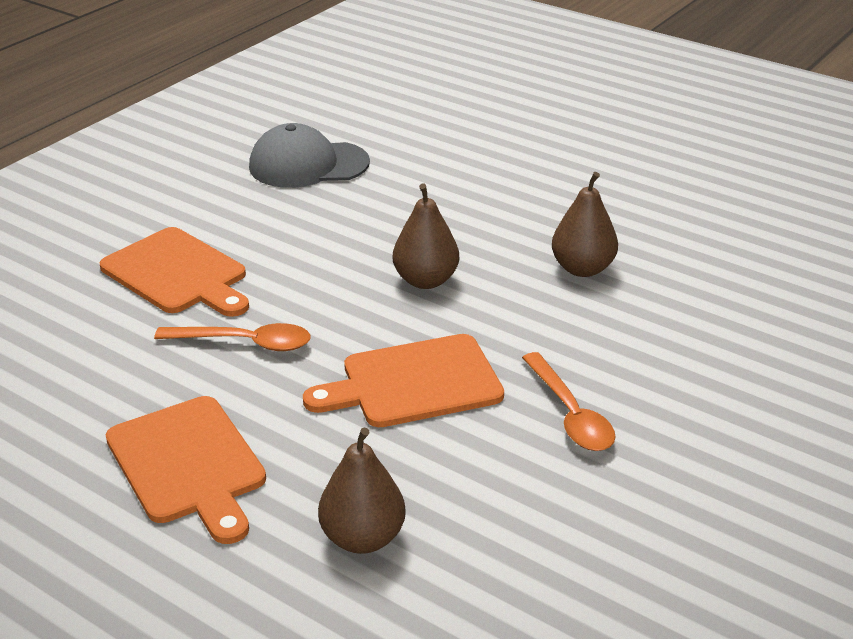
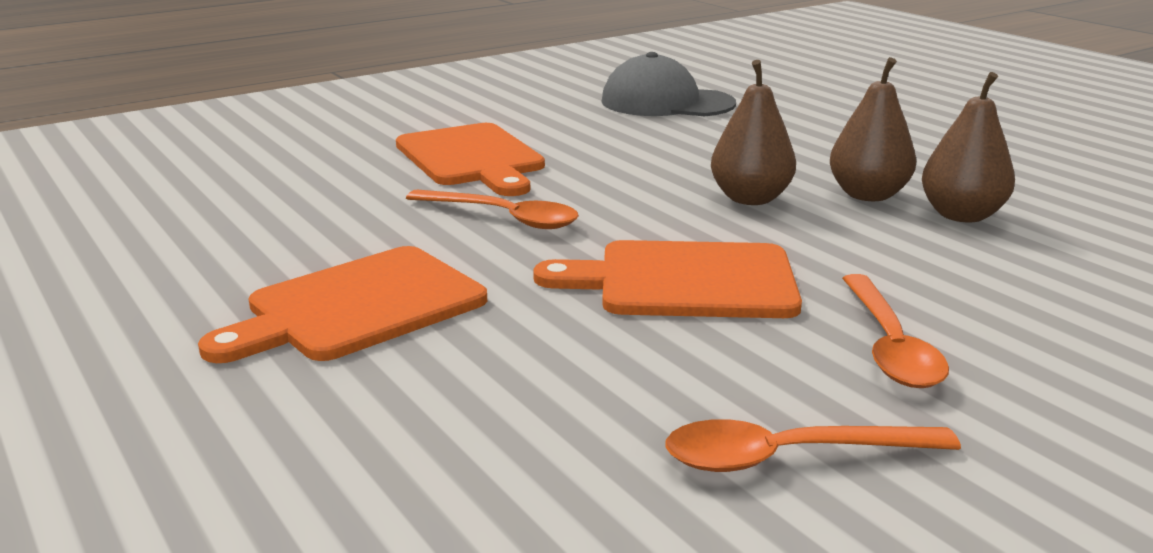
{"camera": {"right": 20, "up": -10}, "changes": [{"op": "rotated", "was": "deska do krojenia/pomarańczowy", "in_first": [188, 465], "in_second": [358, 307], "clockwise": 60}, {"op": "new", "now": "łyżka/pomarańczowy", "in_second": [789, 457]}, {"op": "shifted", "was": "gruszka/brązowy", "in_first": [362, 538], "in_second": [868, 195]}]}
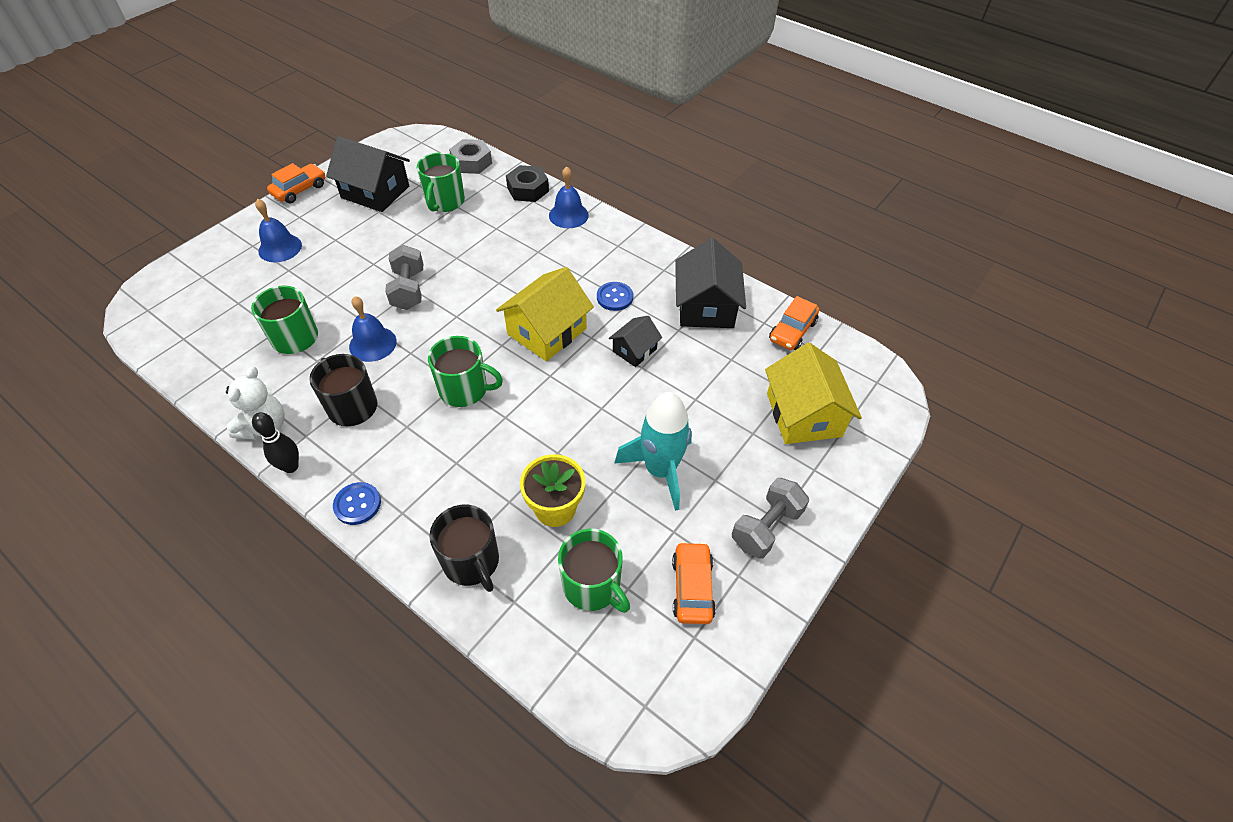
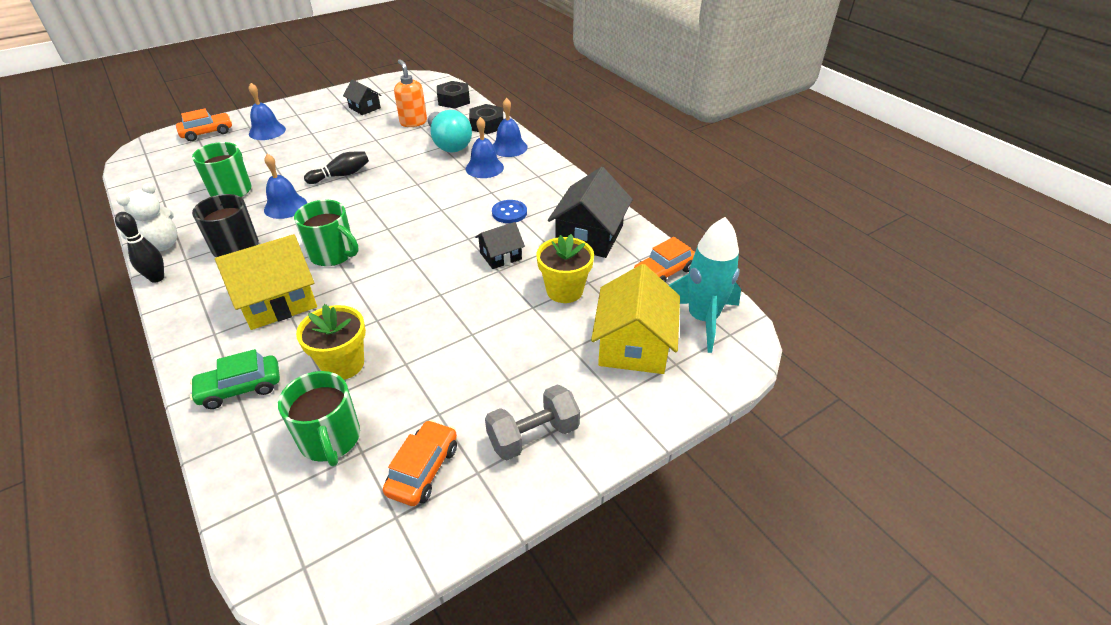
{"camera": {"right": 20, "up": -10}, "changes": [{"op": "shifted", "was": "samochód/pomarańczowy", "in_first": [300, 190], "in_second": [207, 133]}, {"op": "swapped", "was": "kubek/czarny", "now": "samochód/zielony", "in_first": [472, 562], "in_second": [240, 388]}, {"op": "shifted", "was": "domek/żółty", "in_first": [547, 331], "in_second": [278, 301]}, {"op": "swapped", "was": "hantel/szary", "now": "kręgiel/czarny", "in_first": [408, 290], "in_second": [341, 175]}, {"op": "scaled", "was": "domek/czarny", "in_first": [375, 192], "in_second": [364, 108], "ratio": 0.55}, {"op": "swapped", "was": "kubek/zielony", "now": "dozownik mydła/pomarańczowy", "in_first": [445, 202], "in_second": [413, 122]}, {"op": "new", "now": "żarówka/turkusowy", "in_second": [449, 144]}, {"op": "repainted", "was": "nakrętka/szary", "now": "nakrętka/czarny", "in_first": [471, 162], "in_second": [454, 100]}, {"op": "new", "now": "dzwonek/niebieski", "in_second": [484, 168]}, {"op": "new", "now": "doniczka/żółty", "in_second": [564, 290]}, {"op": "shifted", "was": "rakieta/turkusowy", "in_first": [660, 470], "in_second": [702, 319]}, {"op": "gone", "was": "guzik/niebieski", "in_first": [357, 504]}]}
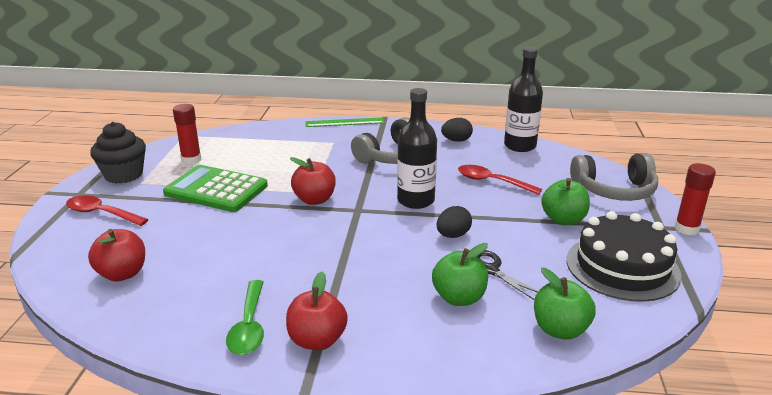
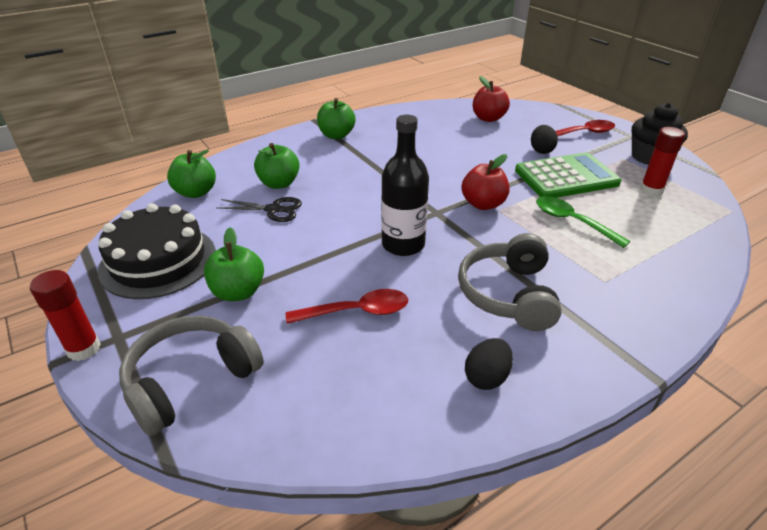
{"camera": {"right": 140, "up": 10}, "changes": [{"op": "repainted", "was": "jabłko/czerwony", "now": "jabłko/zielony", "in_first": [317, 340], "in_second": [336, 135]}, {"op": "shifted", "was": "jajko/czarny", "in_first": [453, 235], "in_second": [541, 150]}, {"op": "shifted", "was": "łyżka/zielony", "in_first": [249, 326], "in_second": [572, 222]}, {"op": "gone", "was": "linijka/zielony", "in_first": [344, 122]}, {"op": "gone", "was": "butelka/czarny", "in_first": [520, 146]}]}
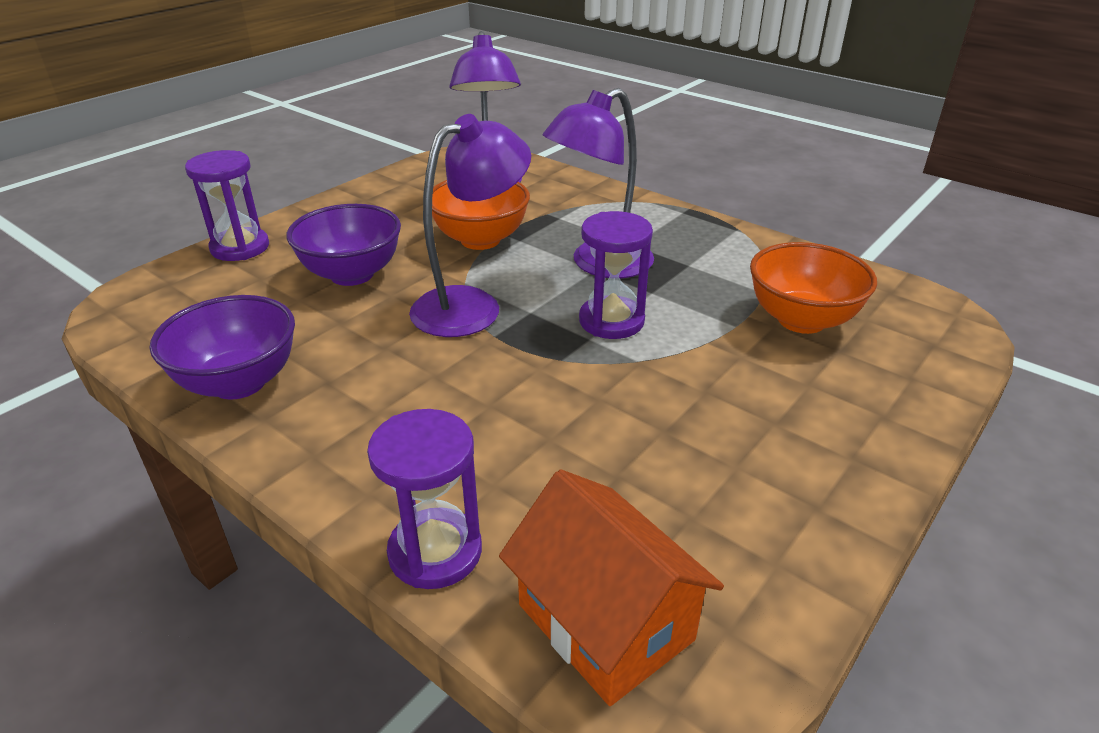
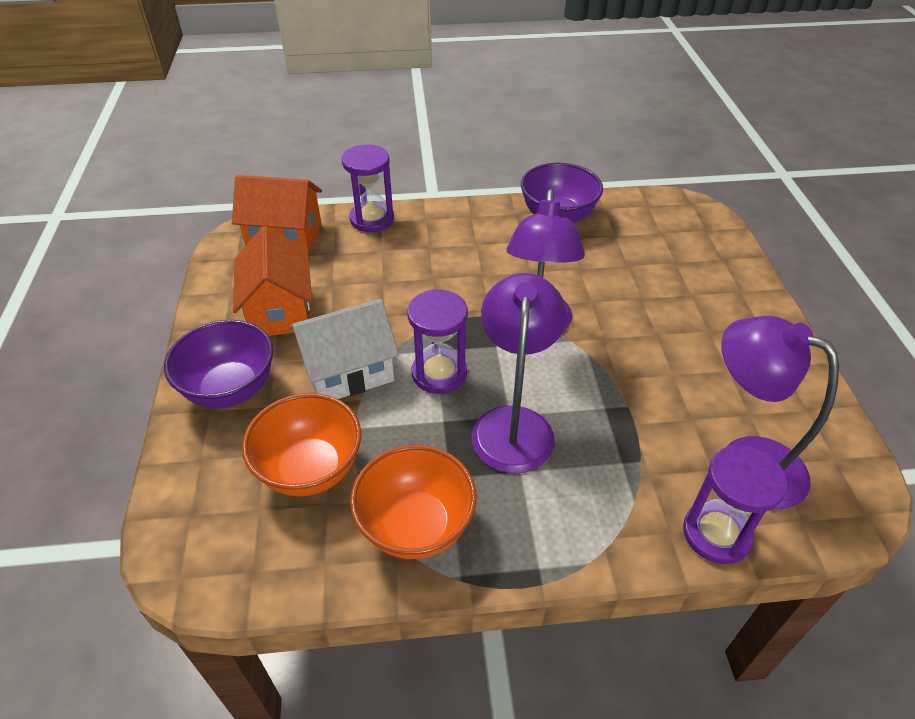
{"camera": {"right": 135, "up": 10}, "changes": [{"op": "shifted", "was": "miska/fioletowy", "in_first": [352, 274], "in_second": [230, 389]}, {"op": "new", "now": "domek/pomarańczowy", "in_second": [280, 310]}, {"op": "new", "now": "domek/biały", "in_second": [348, 371]}, {"op": "shifted", "was": "miska/pomarańczowy", "in_first": [480, 240], "in_second": [416, 526]}, {"op": "shifted", "was": "klepsydra/fioletowy", "in_first": [240, 247], "in_second": [716, 534]}]}
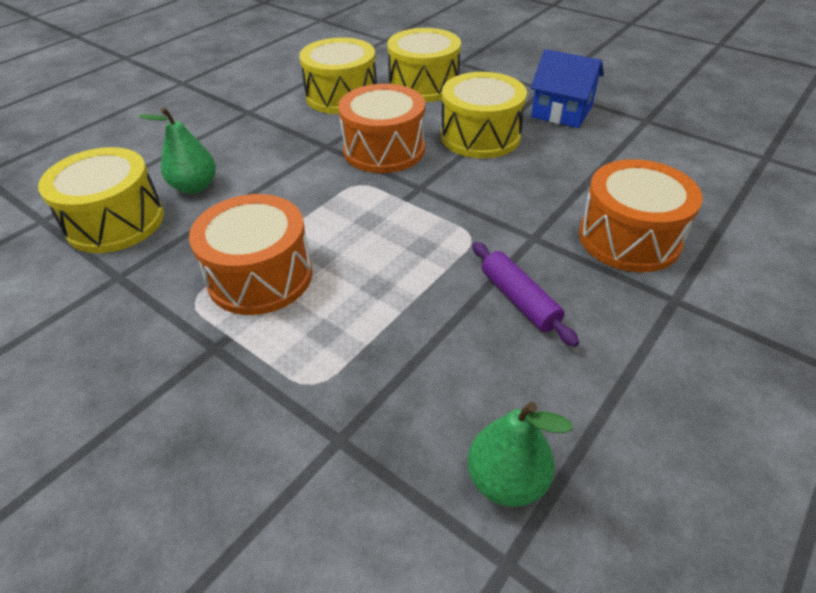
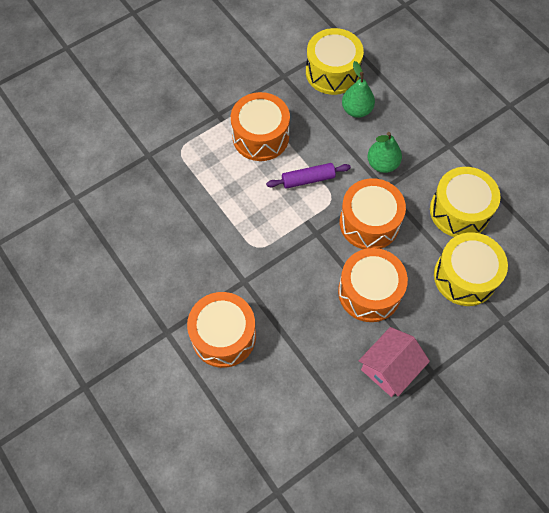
{"camera": {"right": 105, "up": 20}, "changes": [{"op": "shifted", "was": "wałek do ciasta/fioletowy", "in_first": [519, 300], "in_second": [308, 179]}, {"op": "repainted", "was": "bęben/żółty", "now": "bęben/pomarańczowy", "in_first": [480, 136], "in_second": [369, 292]}, {"op": "repainted", "was": "domek/niebieski", "now": "domek/różowy", "in_first": [561, 112], "in_second": [389, 368]}, {"op": "shifted", "was": "gruszka/zielony", "in_first": [506, 480], "in_second": [382, 164]}]}
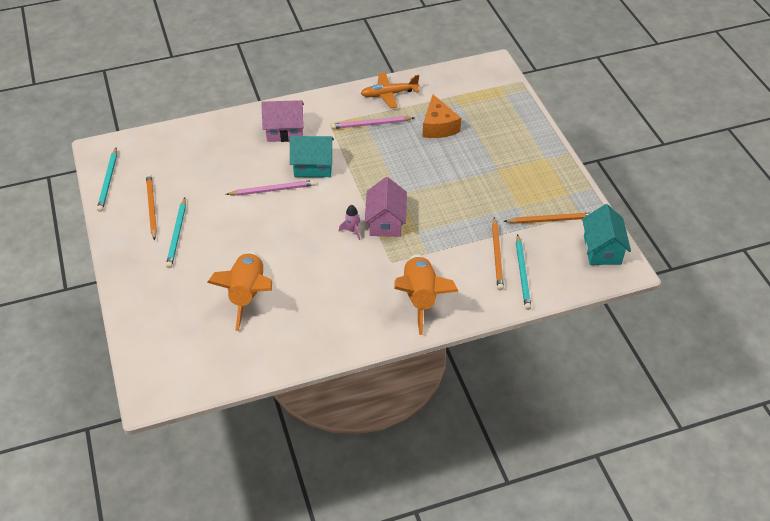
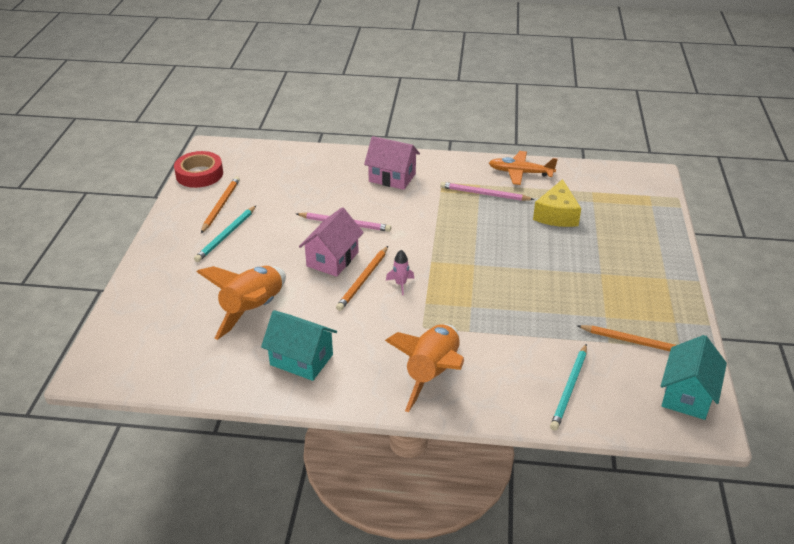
{"camera": {"right": 25, "up": -10}, "changes": [{"op": "swapped", "was": "ołówek/turkusowy", "now": "taśma klejąca/czerwony", "in_first": [108, 181], "in_second": [199, 174]}, {"op": "shifted", "was": "domek/turkusowy", "in_first": [313, 167], "in_second": [301, 359]}, {"op": "shifted", "was": "domek/różowy", "in_first": [386, 222], "in_second": [332, 259]}, {"op": "shifted", "was": "ołówek/pomarańczowy", "in_first": [497, 255], "in_second": [363, 280]}, {"op": "repainted", "was": "ser/pomarańczowy", "now": "ser/żółty", "in_first": [438, 126], "in_second": [556, 215]}]}
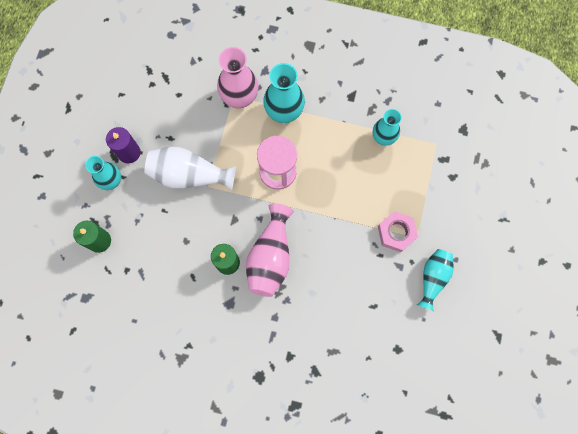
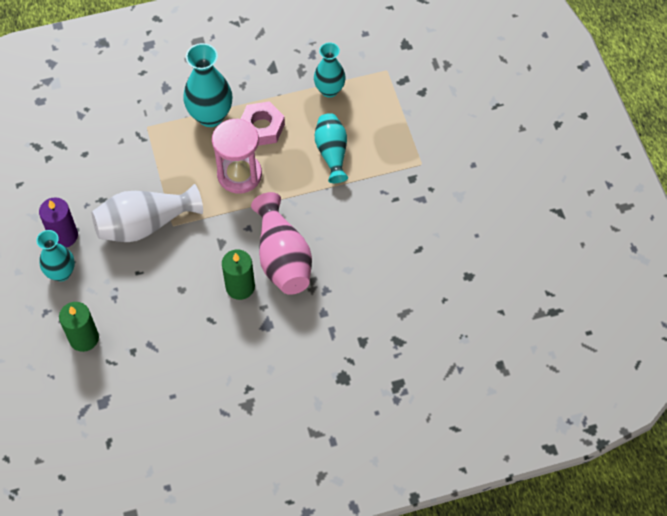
{"camera": {"right": -30, "up": -15}, "changes": [{"op": "shifted", "was": "nakrętka/różowy", "in_first": [396, 233], "in_second": [262, 127]}, {"op": "shifted", "was": "wazon/turkusowy", "in_first": [433, 278], "in_second": [332, 152]}, {"op": "gone", "was": "wazon/różowy", "in_first": [240, 97]}]}
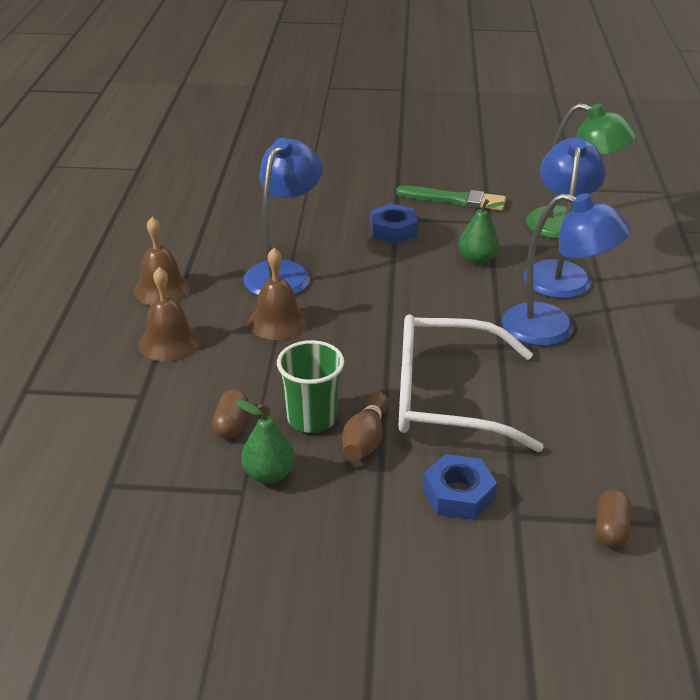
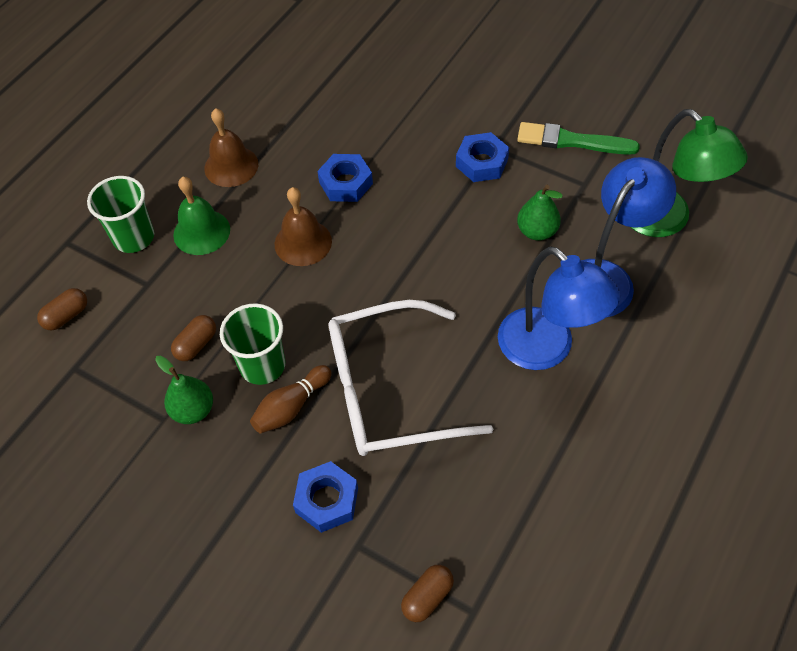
{"camera": {"right": 30, "up": 20}, "changes": [{"op": "new", "now": "kapsułka/brązowy", "in_second": [66, 316]}, {"op": "new", "now": "szklanka/zielony", "in_second": [133, 237]}, {"op": "repainted", "was": "dzwonek/brązowy", "now": "dzwonek/zielony", "in_first": [169, 342], "in_second": [201, 232]}, {"op": "swapped", "was": "lampka/niebieski", "now": "nakrętka/niebieski", "in_first": [284, 272], "in_second": [346, 183]}, {"op": "rotated", "was": "okulary/biały", "in_first": [446, 398], "in_second": [388, 391], "clockwise": -45}, {"op": "rotated", "was": "pędzel/zielony", "in_first": [455, 200], "in_second": [572, 141], "clockwise": 150}]}
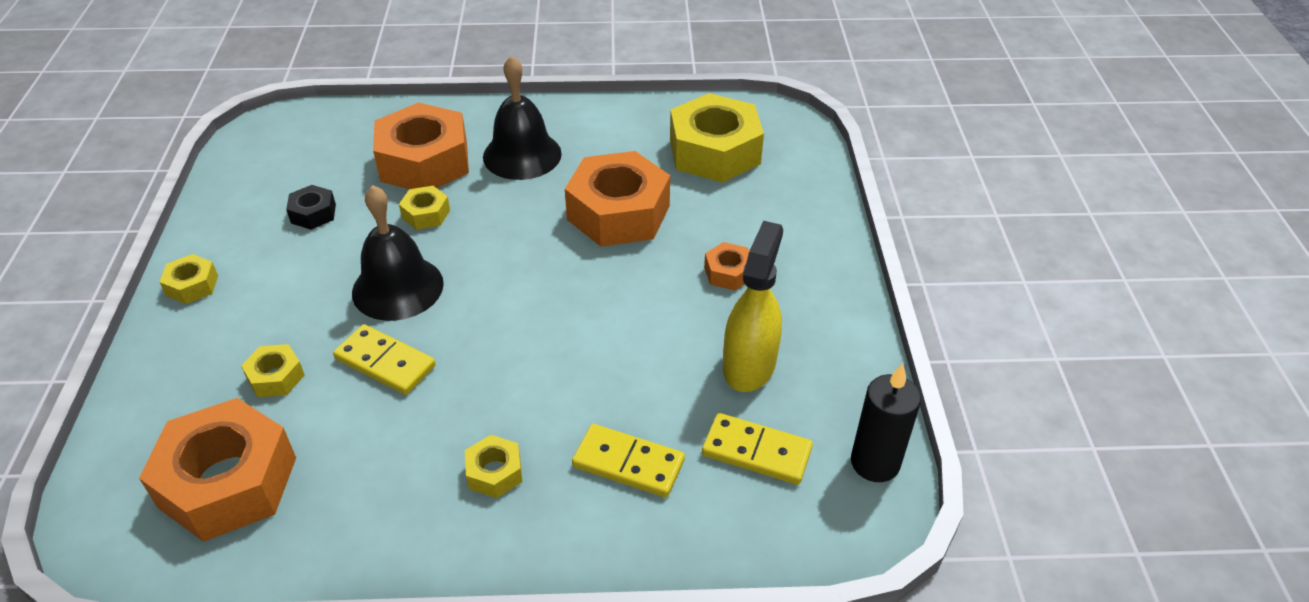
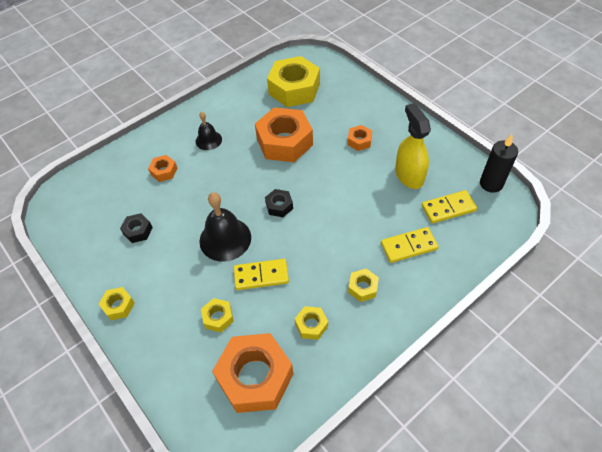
{"camera": {"right": -35, "up": 10}, "changes": [{"op": "scaled", "was": "nakrętka/pomarańczowy", "in_first": [424, 162], "in_second": [164, 171], "ratio": 0.46}, {"op": "scaled", "was": "dzwonek/czarny", "in_first": [522, 155], "in_second": [208, 140], "ratio": 0.59}, {"op": "new", "now": "nakrętka/czarny", "in_second": [279, 206]}, {"op": "shifted", "was": "nakrętka/żółty", "in_first": [426, 214], "in_second": [311, 325]}]}
